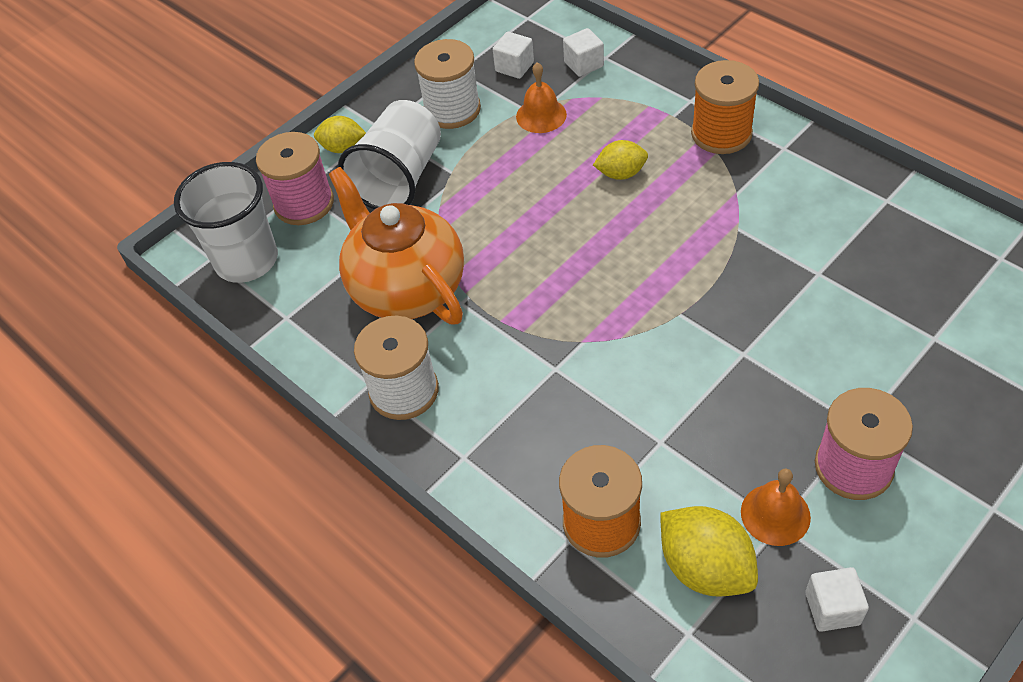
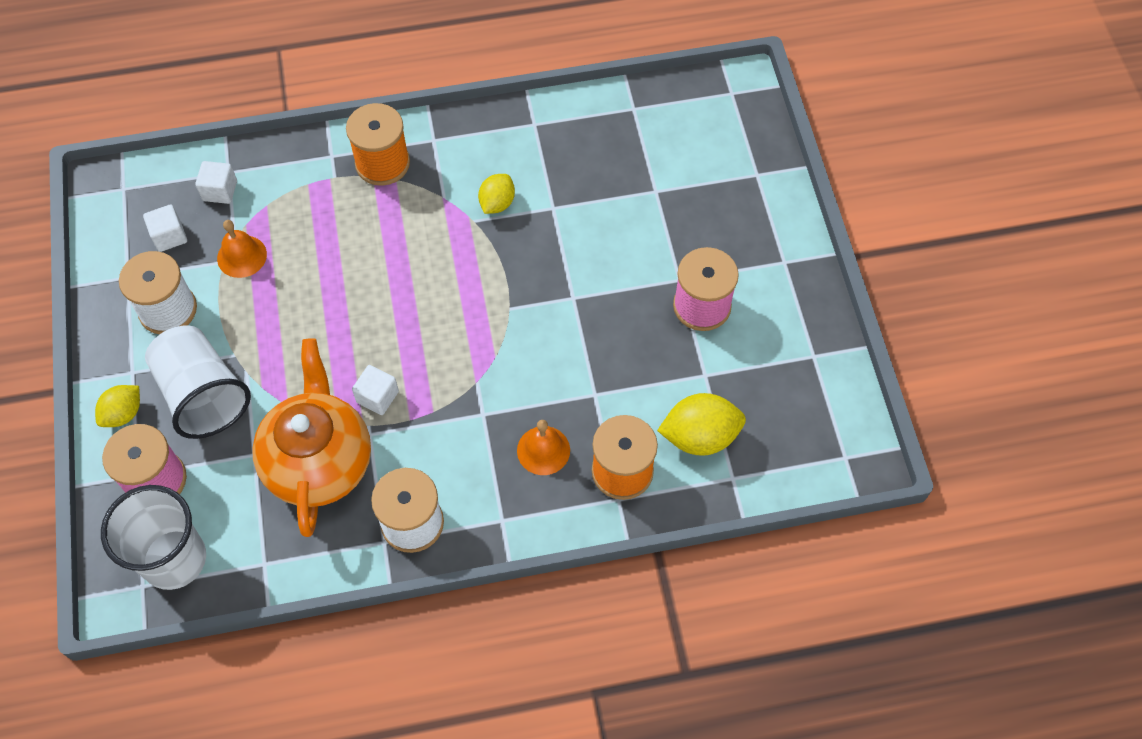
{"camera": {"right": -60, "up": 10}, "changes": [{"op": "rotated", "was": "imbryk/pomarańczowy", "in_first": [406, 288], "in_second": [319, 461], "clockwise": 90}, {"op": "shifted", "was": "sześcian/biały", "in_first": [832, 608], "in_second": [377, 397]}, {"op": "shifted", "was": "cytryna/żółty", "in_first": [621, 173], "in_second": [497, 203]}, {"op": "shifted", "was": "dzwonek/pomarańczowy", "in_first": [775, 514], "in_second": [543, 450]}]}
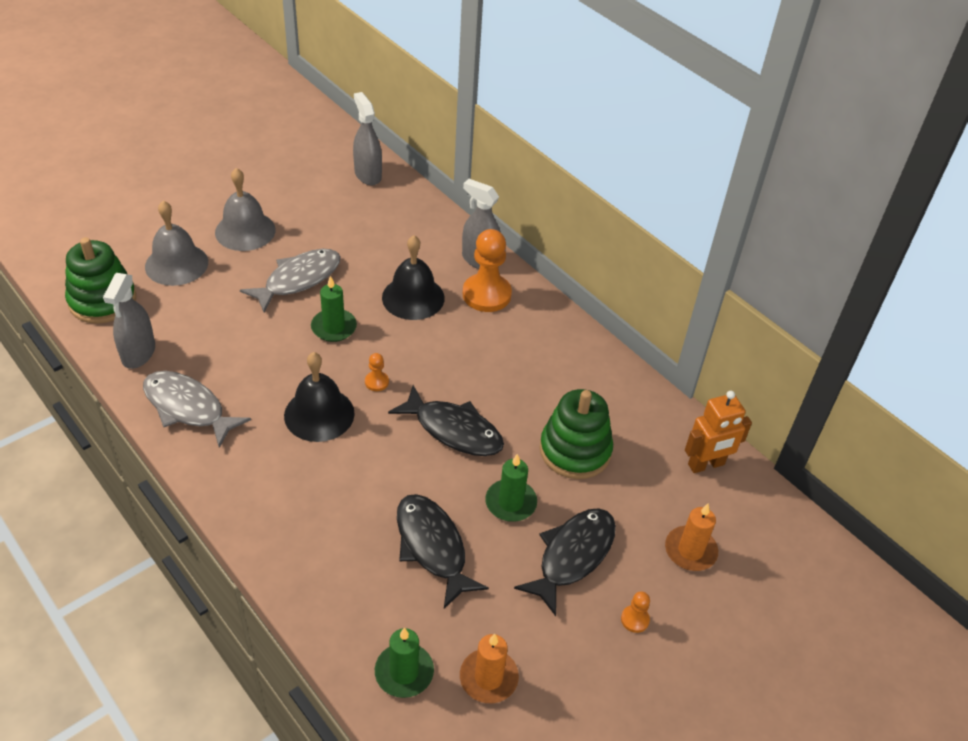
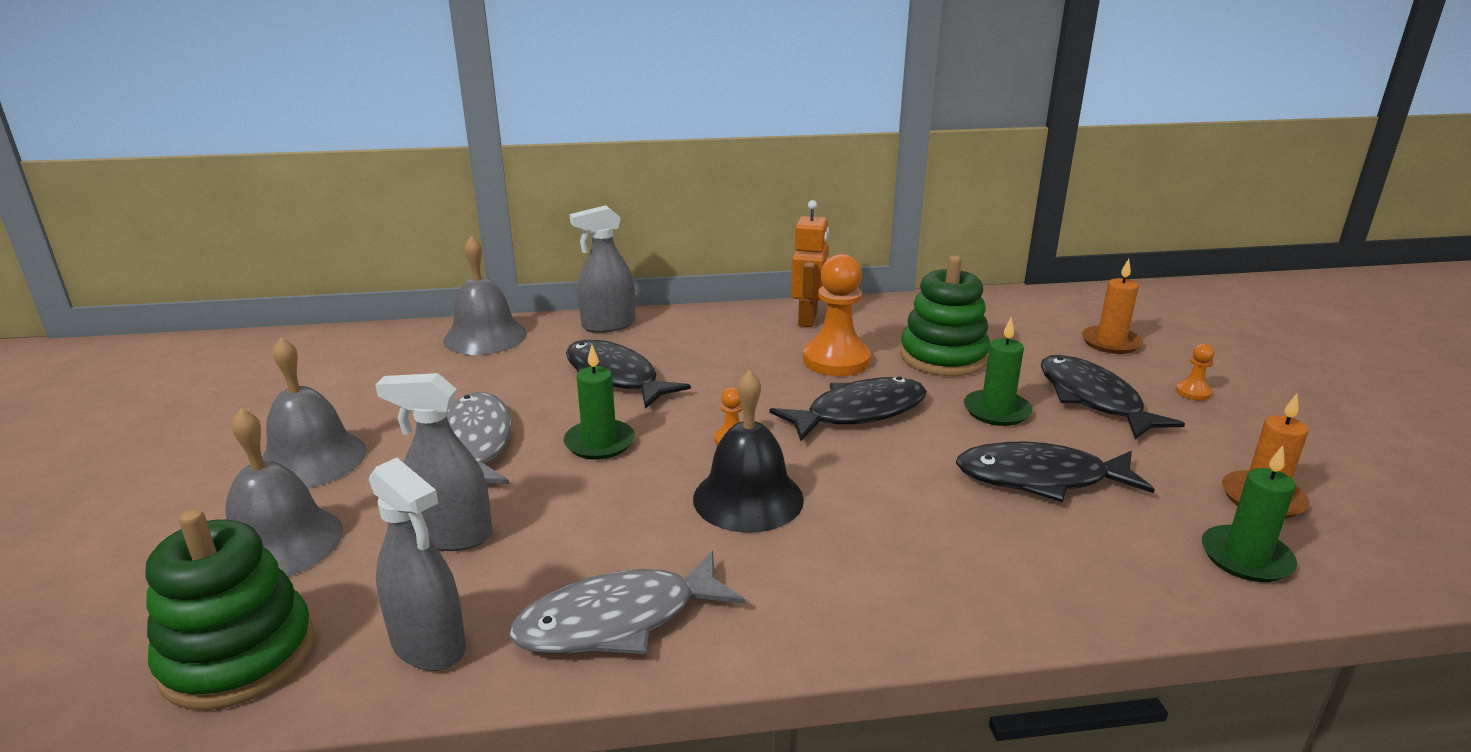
{"camera": {"right": -55, "up": -20}, "changes": [{"op": "shifted", "was": "spryskiwacz/szary", "in_first": [368, 175], "in_second": [452, 536]}, {"op": "new", "now": "dzwonek/szary", "in_second": [485, 337]}, {"op": "swapped", "was": "dzwonek/czarny", "now": "ryba/czarny", "in_first": [413, 297], "in_second": [615, 377]}, {"op": "shifted", "was": "robot/pomarańczowy", "in_first": [706, 465], "in_second": [808, 319]}, {"op": "shifted", "was": "pionek/pomarańczowy", "in_first": [486, 294], "in_second": [836, 360]}]}
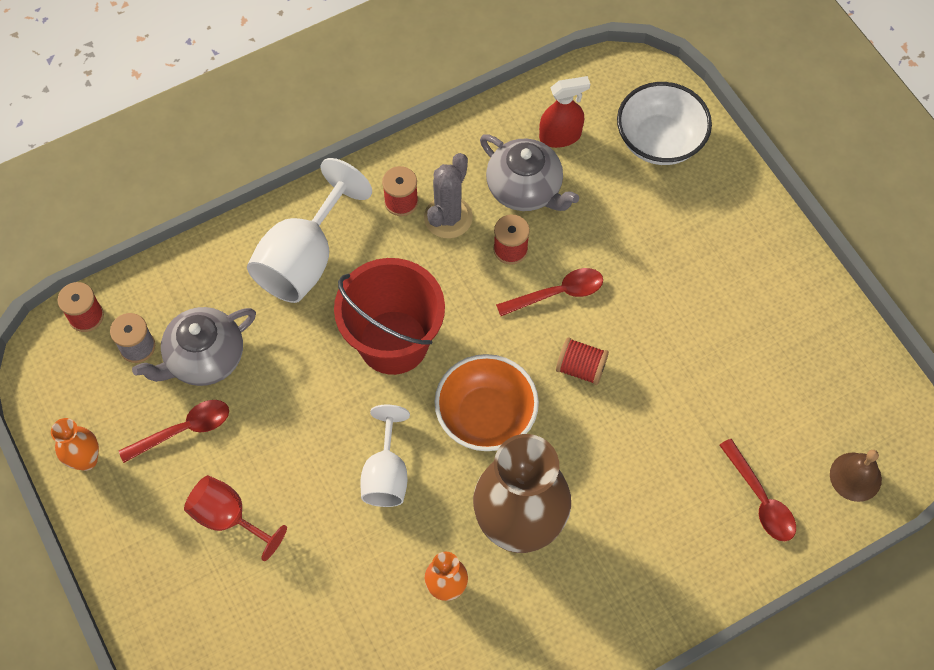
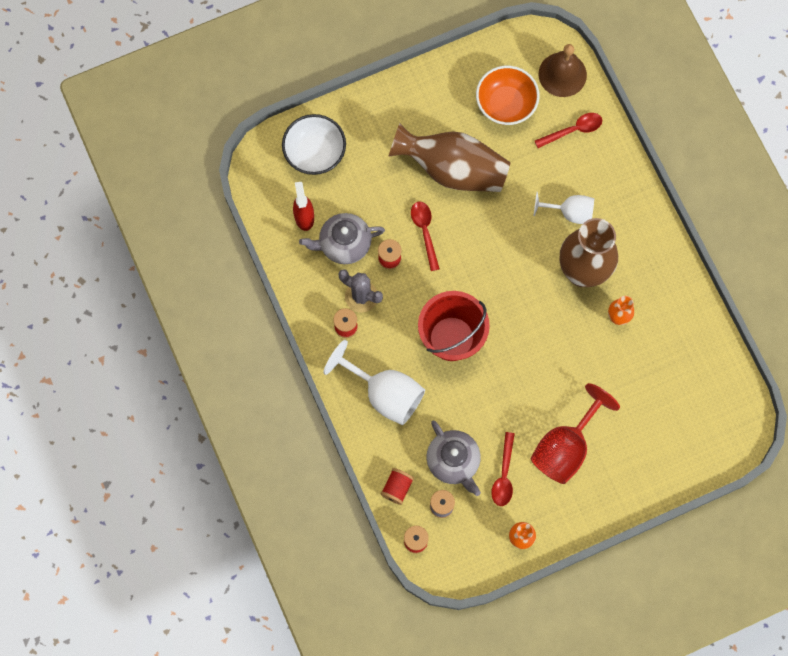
{"camera": {"right": -85, "up": 10}, "changes": [{"op": "rotated", "was": "imbryk/szary", "in_first": [525, 189], "in_second": [344, 244], "clockwise": -150}, {"op": "shifted", "was": "szpulka/czerwony", "in_first": [580, 368], "in_second": [397, 488]}, {"op": "new", "now": "wazon/brązowy", "in_second": [452, 169]}, {"op": "shifted", "was": "miska/pomarańczowy", "in_first": [486, 416], "in_second": [506, 104]}, {"op": "rotated", "was": "łyżka/czerwony", "in_first": [184, 430], "in_second": [504, 475], "clockwise": -150}, {"op": "scaled", "was": "kielich/czerwony", "in_first": [228, 518], "in_second": [565, 447], "ratio": 1.59}, {"op": "shifted", "was": "kielich/biały", "in_first": [386, 474], "in_second": [570, 212]}, {"op": "scaled", "was": "dzwonek/brązowy", "in_first": [855, 476], "in_second": [562, 74], "ratio": 1.55}]}
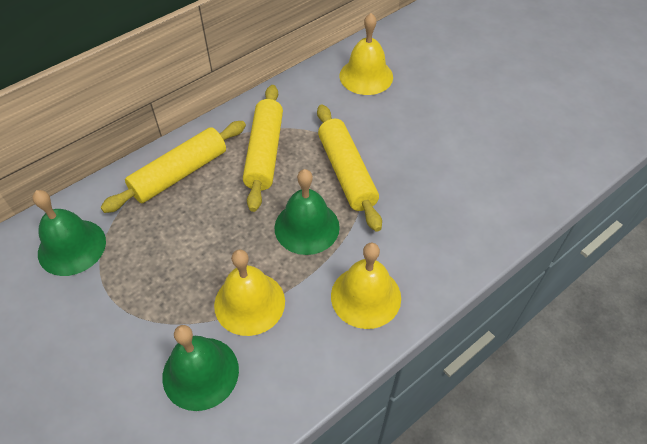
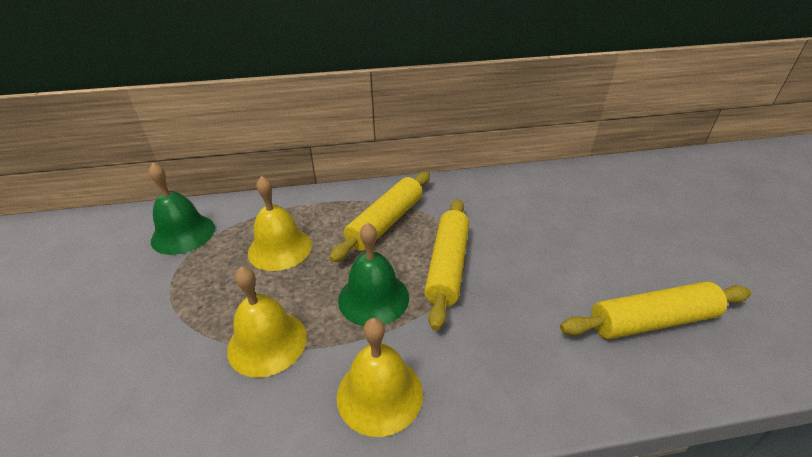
{"camera": {"right": 30, "up": -15}, "changes": [{"op": "shifted", "was": "dzwonek/żółty", "in_first": [366, 76], "in_second": [280, 248]}, {"op": "shifted", "was": "wałek do ciasta/żółty", "in_first": [179, 173], "in_second": [652, 321]}, {"op": "gone", "was": "dzwonek/zielony", "in_first": [200, 373]}]}
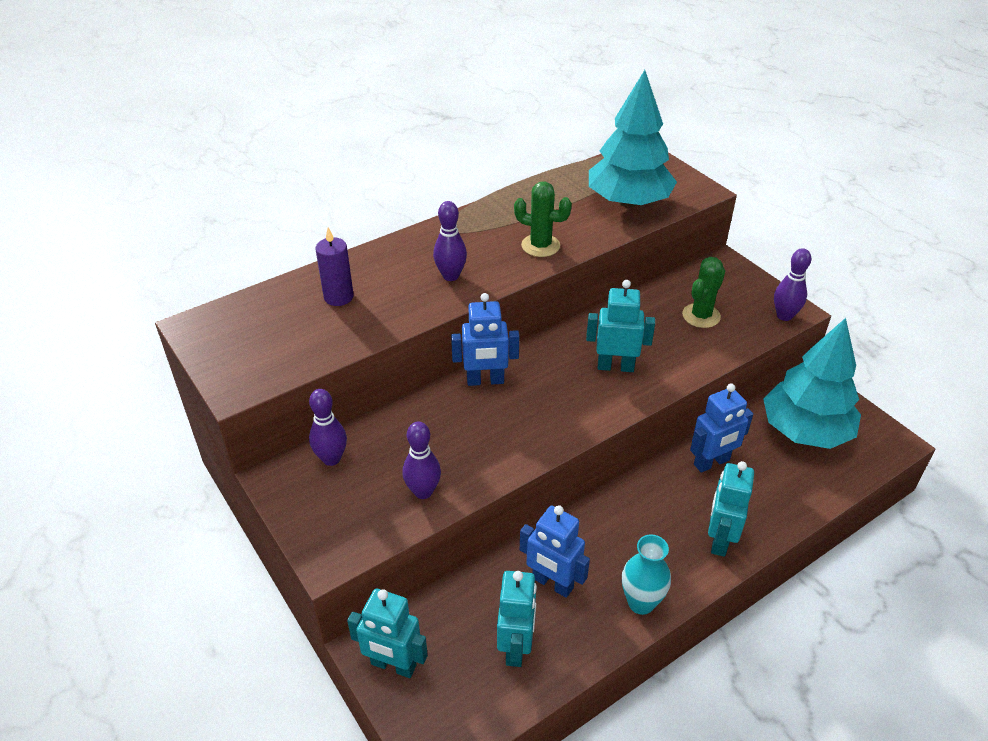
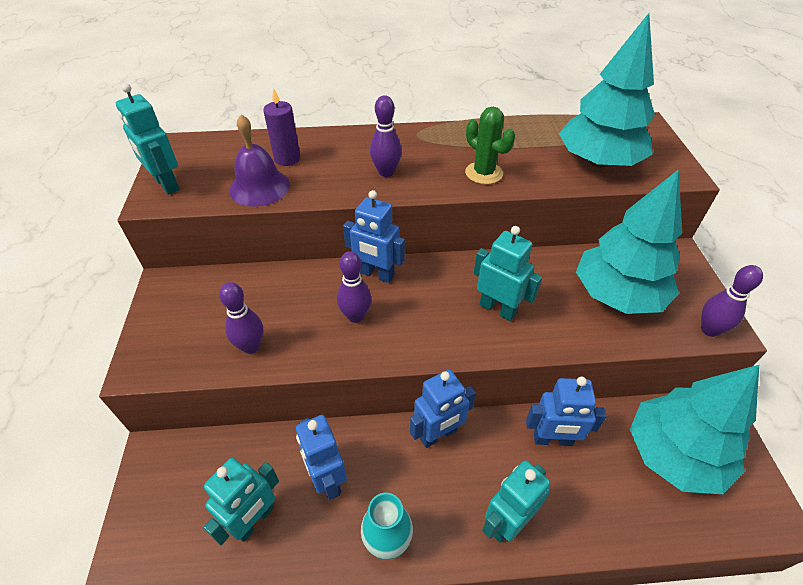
{"camera": {"right": 30, "up": 5}, "changes": [{"op": "shifted", "was": "robot/turkusowy", "in_first": [393, 665], "in_second": [166, 184]}, {"op": "new", "now": "dzwonek/fioletowy", "in_second": [259, 187]}, {"op": "shifted", "was": "kręgiel/fioletowy", "in_first": [331, 459], "in_second": [356, 316]}, {"op": "new", "now": "robot/niebieski", "in_second": [438, 435]}, {"op": "swapped", "was": "kaktus/zielony", "now": "drzewko/turkusowy", "in_first": [701, 316], "in_second": [617, 295]}]}
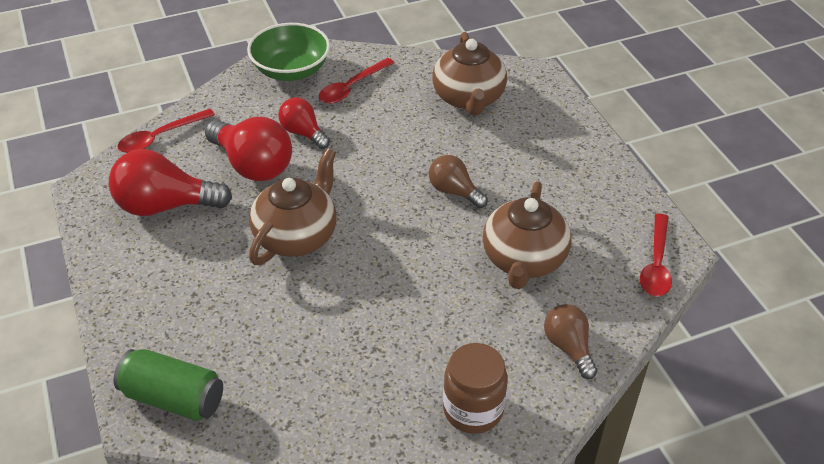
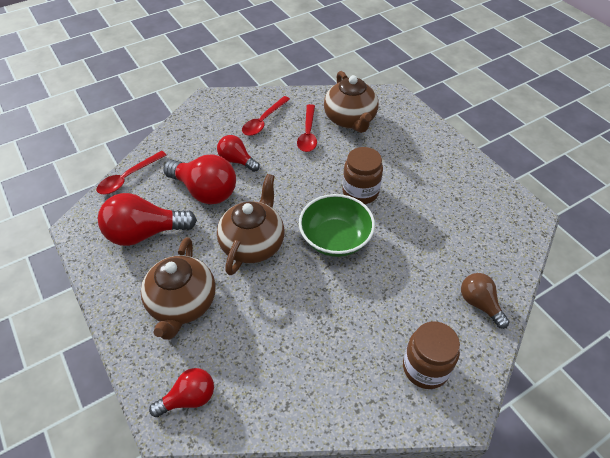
{"camera": {"right": -10, "up": 5}, "changes": [{"op": "shifted", "was": "imbryk/brązowy", "in_first": [524, 260], "in_second": [182, 304]}, {"op": "swapped", "was": "puszka/zielony", "now": "żarówka/czerwony", "in_first": [173, 398], "in_second": [189, 398]}, {"op": "shifted", "was": "łyżka/czerwony", "in_first": [656, 264], "in_second": [308, 134]}, {"op": "shifted", "was": "miska/zielony", "in_first": [291, 70], "in_second": [335, 239]}, {"op": "swapped", "was": "żarówka/brązowy", "now": "słoik/brązowy", "in_first": [454, 191], "in_second": [360, 192]}]}
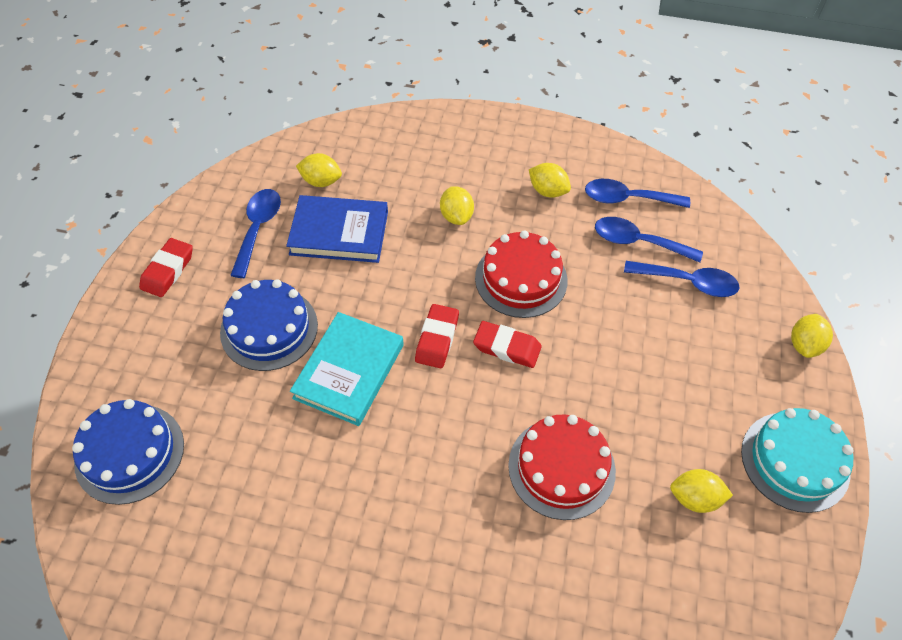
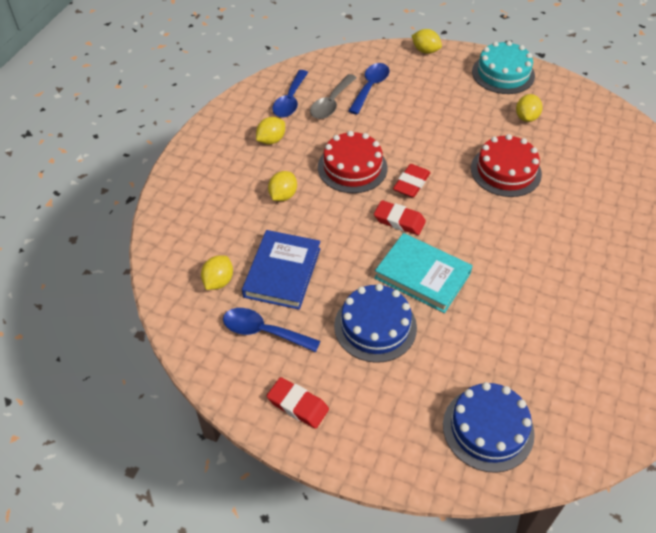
{"camera": {"right": -80, "up": -5}, "changes": [{"op": "rotated", "was": "cytryna/żółty", "in_first": [456, 216], "in_second": [283, 195], "clockwise": -60}, {"op": "repainted", "was": "łyżka/niebieski", "now": "łyżka/szary", "in_first": [638, 242], "in_second": [331, 103]}]}
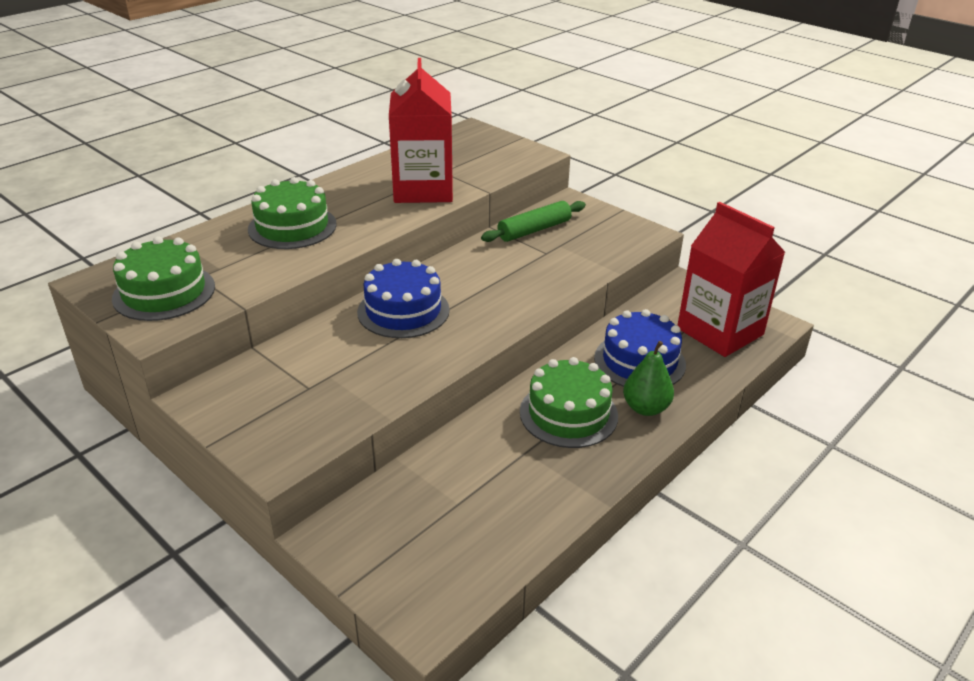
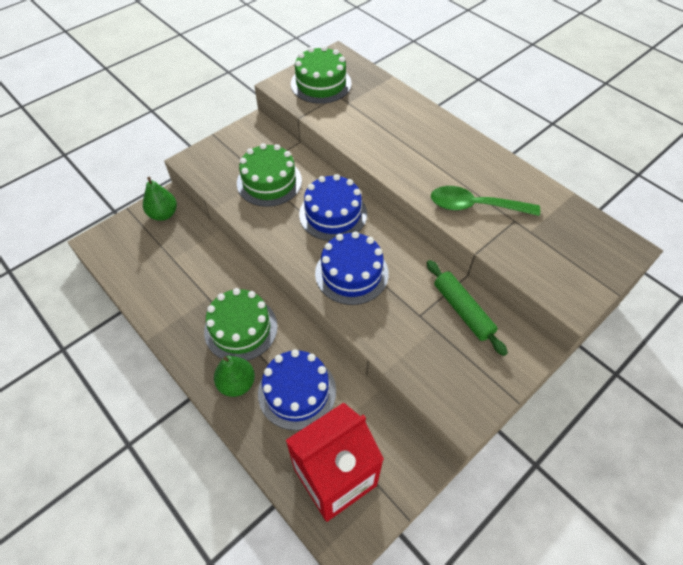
{"camera": {"right": 95, "up": 20}, "changes": [{"op": "new", "now": "gruszka/zielony", "in_second": [163, 214]}, {"op": "shifted", "was": "tort/zielony", "in_first": [292, 227], "in_second": [269, 182]}, {"op": "new", "now": "tort/niebieski", "in_second": [351, 273]}, {"op": "swapped", "was": "karton mleka/czerwony", "now": "łyżka/zielony", "in_first": [423, 189], "in_second": [475, 206]}]}
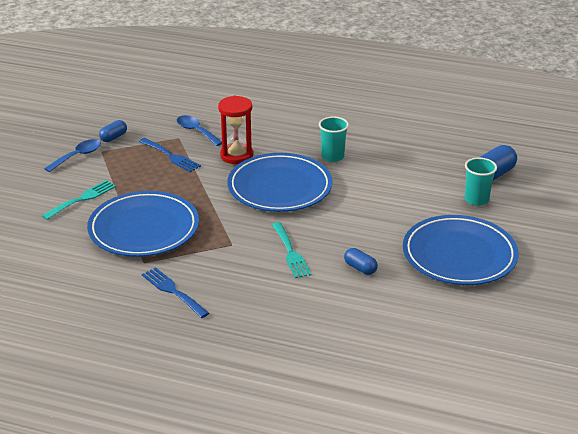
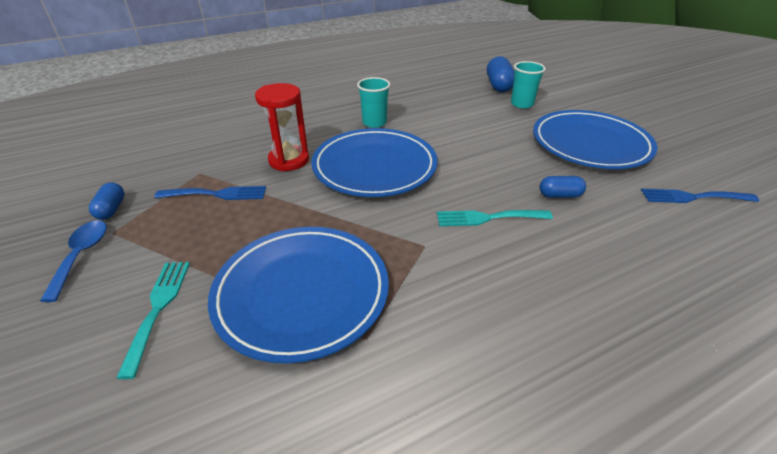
{"camera": {"right": -45, "up": 5}, "changes": [{"op": "rotated", "was": "widelec/turkusowy", "in_first": [291, 253], "in_second": [488, 218], "clockwise": 150}, {"op": "shifted", "was": "widelec/niebieski", "in_first": [173, 291], "in_second": [693, 197]}, {"op": "gone", "was": "łyżka/niebieski", "in_first": [196, 131]}]}
